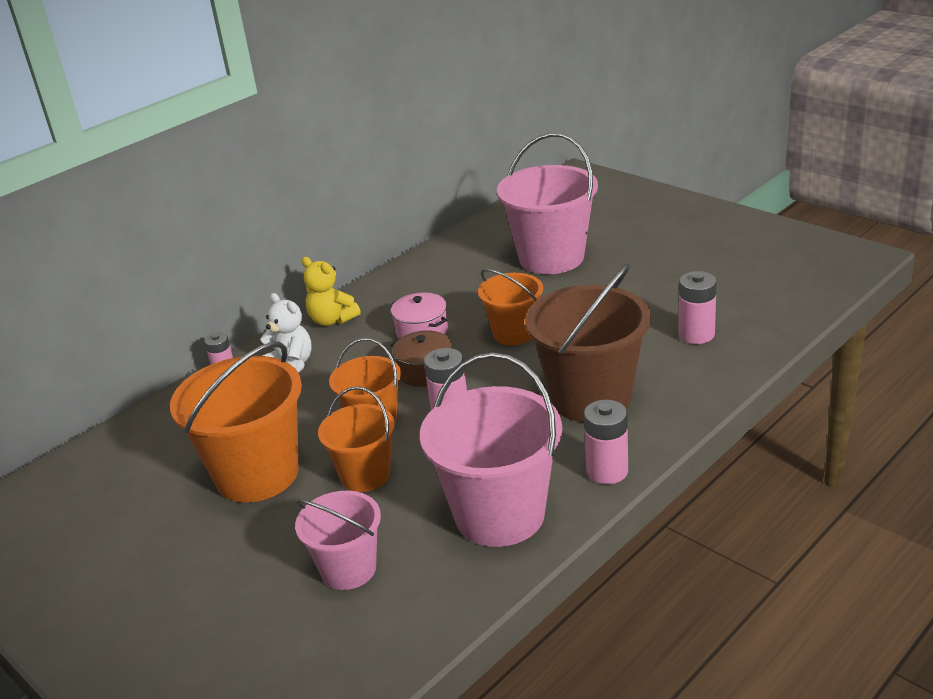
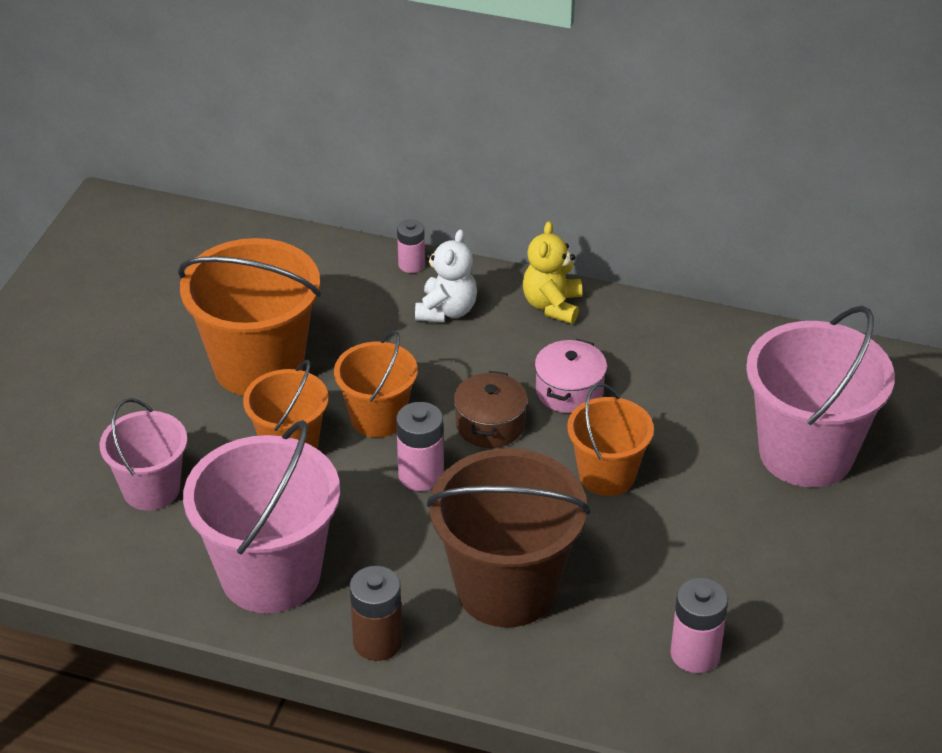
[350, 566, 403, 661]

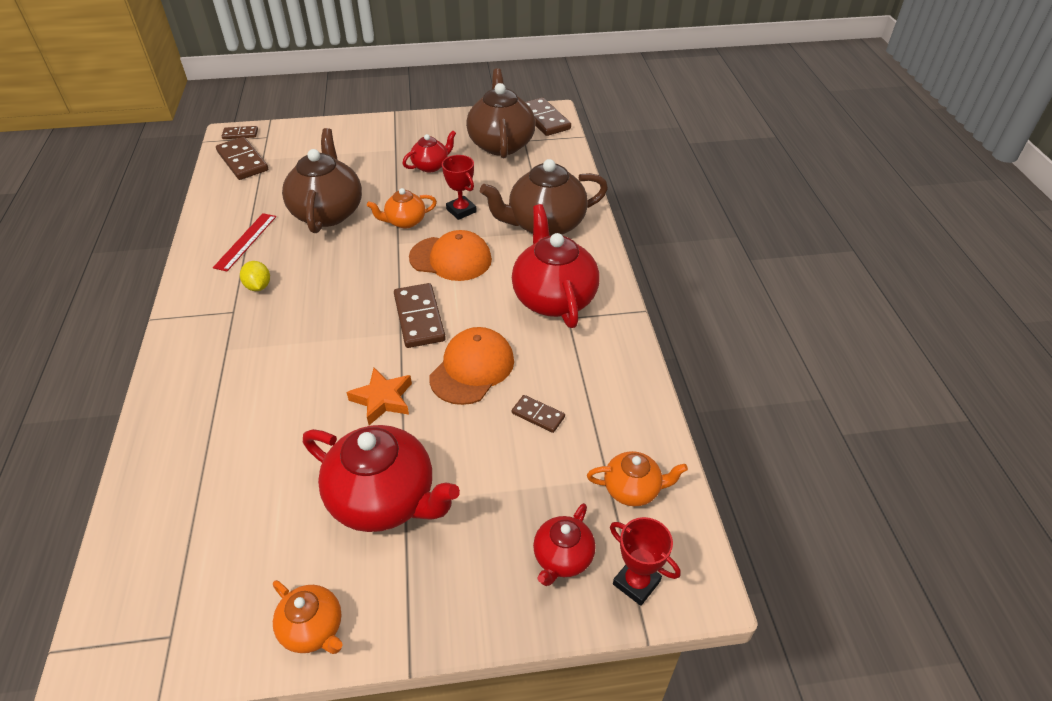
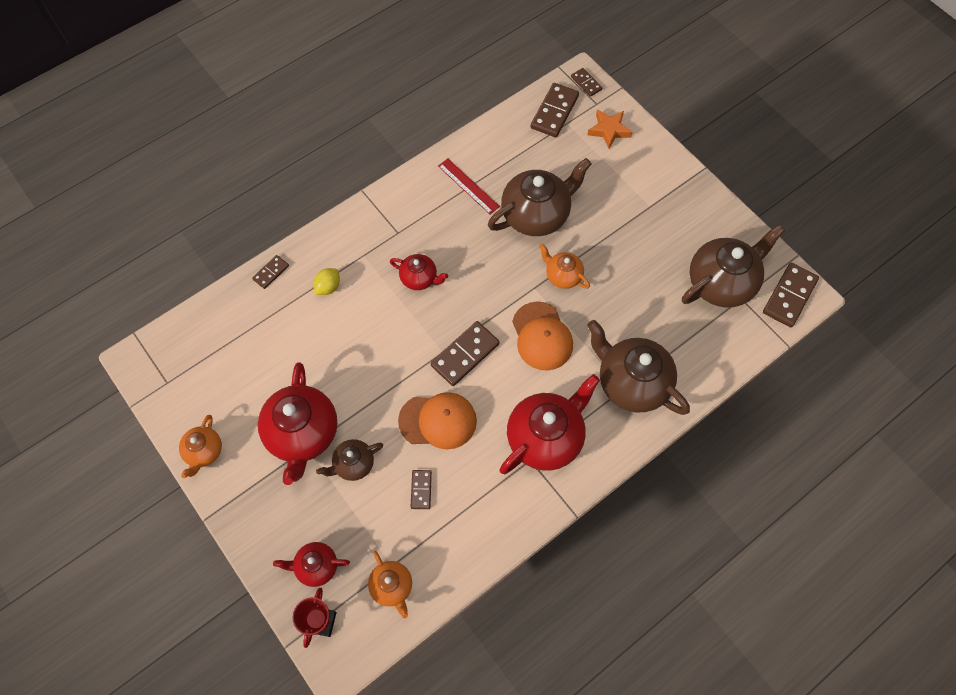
[438, 159, 500, 214]
[313, 268, 340, 295]
[587, 109, 632, 149]
[390, 254, 448, 290]
[442, 155, 477, 220] (first image)
[252, 255, 289, 289]
[316, 439, 383, 481]

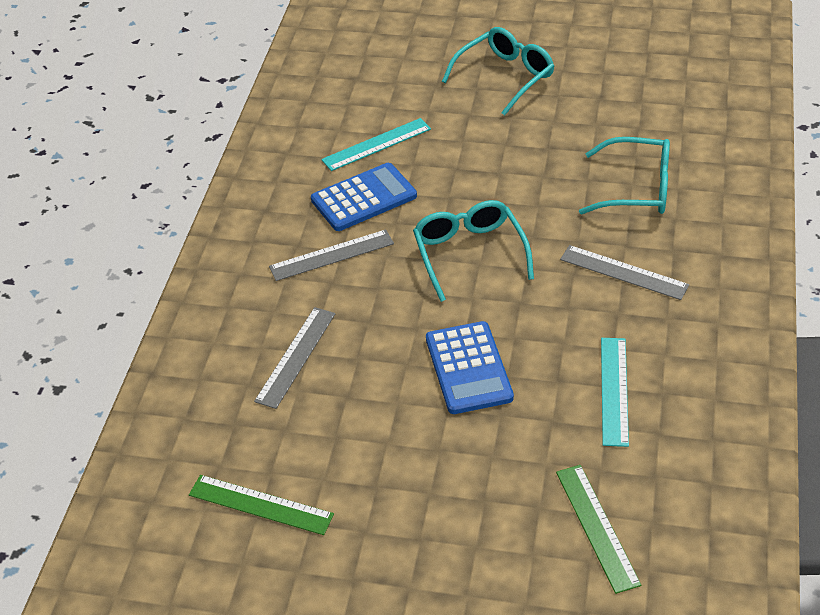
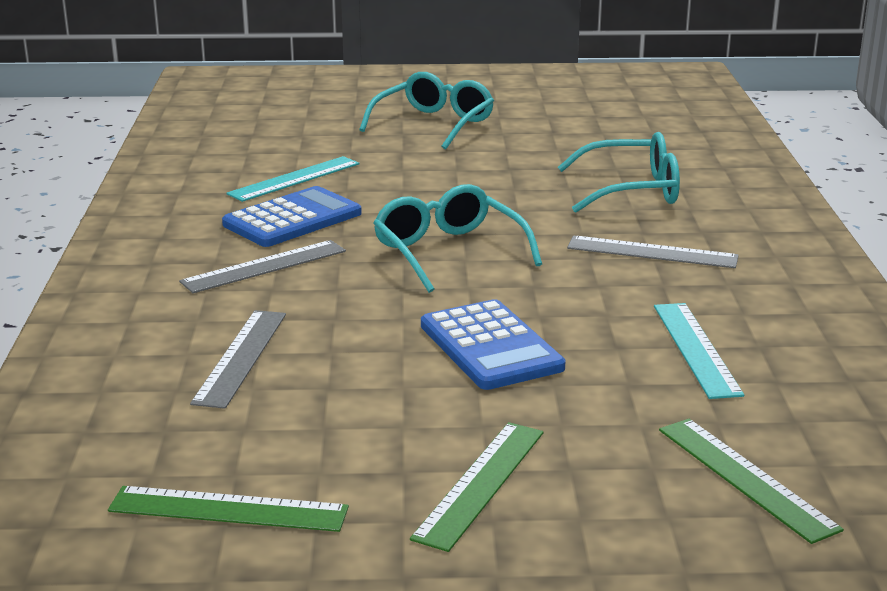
[410, 422, 544, 552]

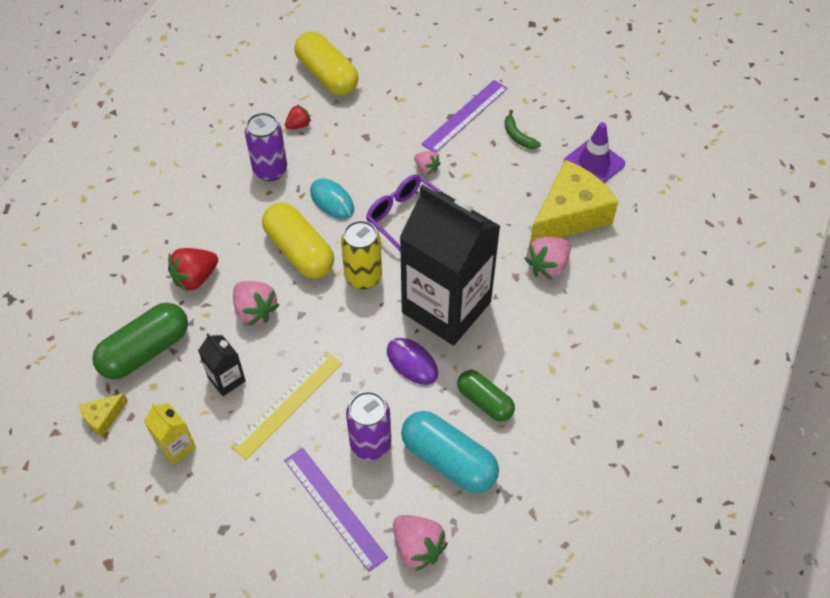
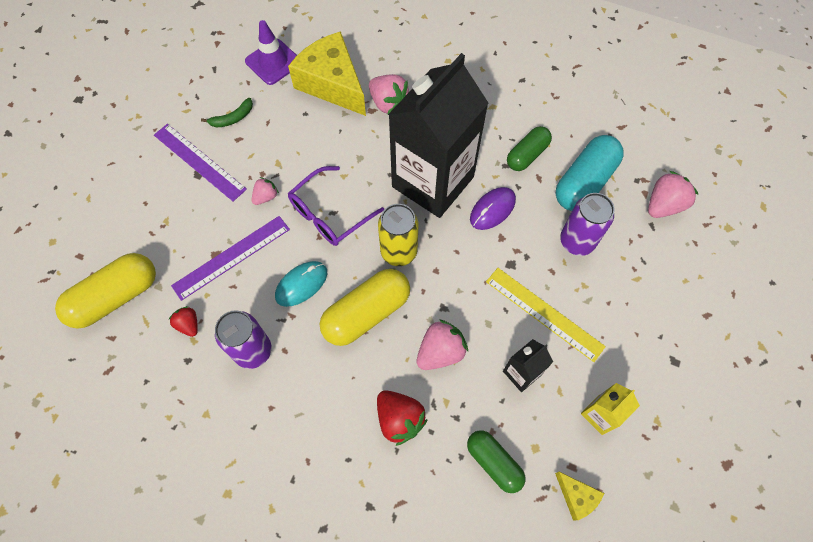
[467, 430, 525, 493]
[171, 216, 290, 301]

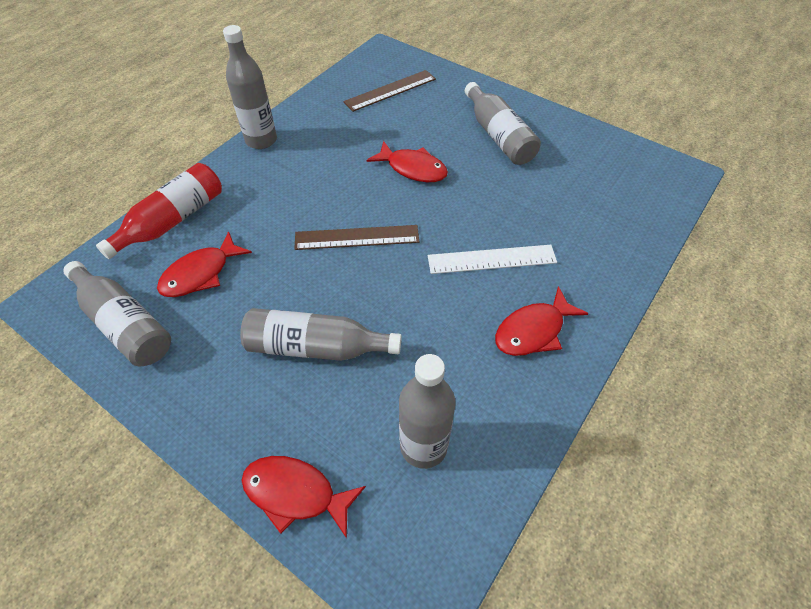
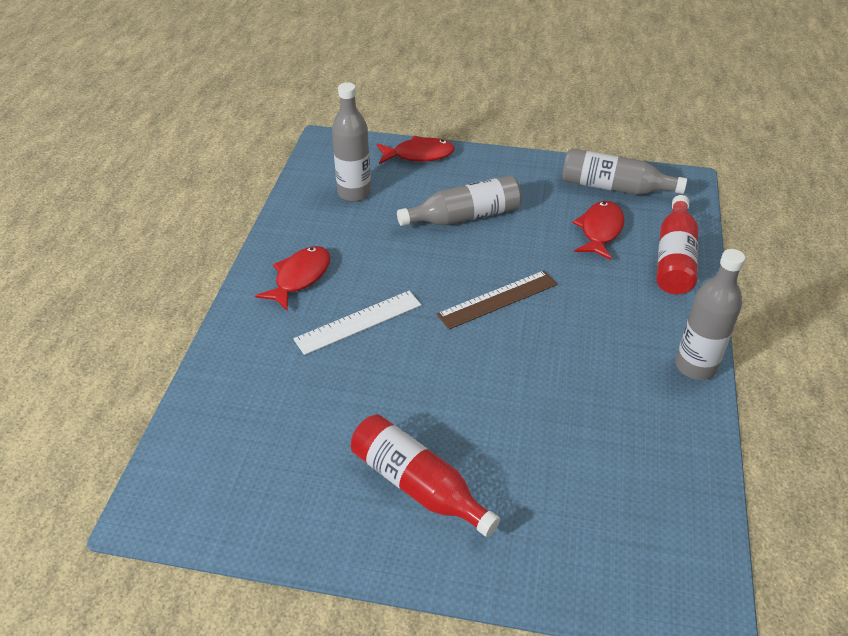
[343, 70, 436, 112] (first image)
[366, 141, 448, 182] (first image)
[351, 414, 500, 537]

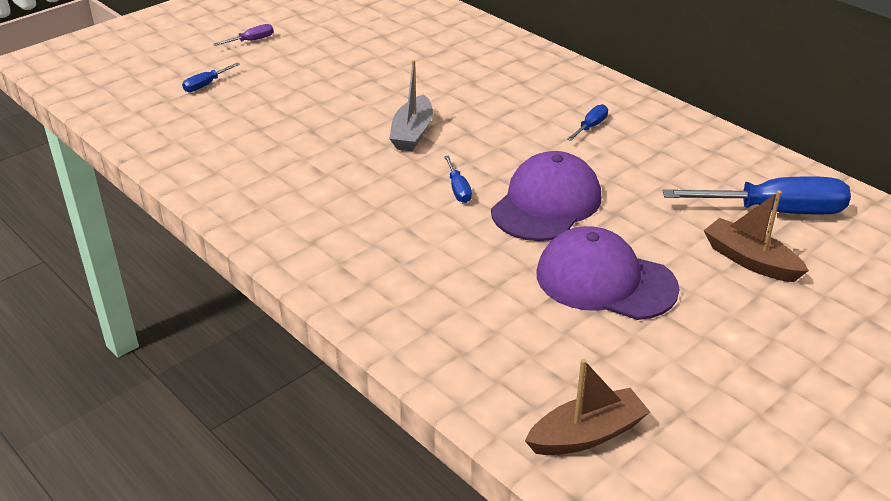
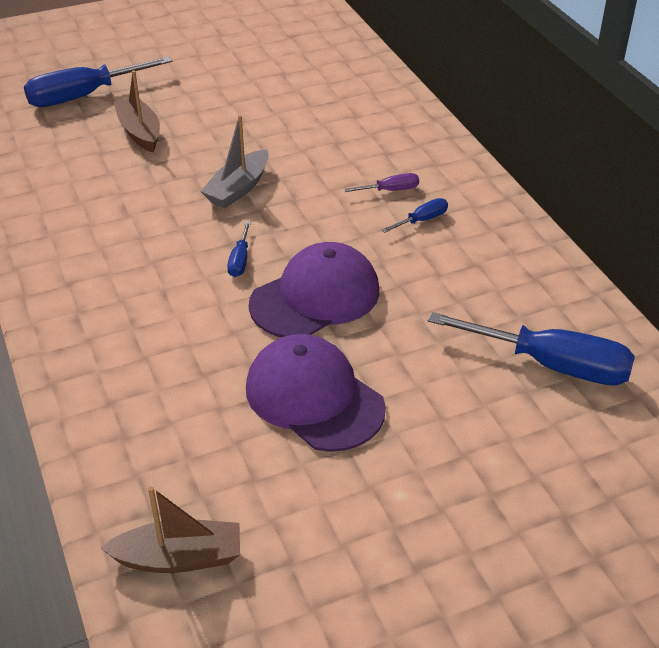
[24, 56, 173, 107]
[344, 173, 419, 192]
[114, 70, 160, 152]

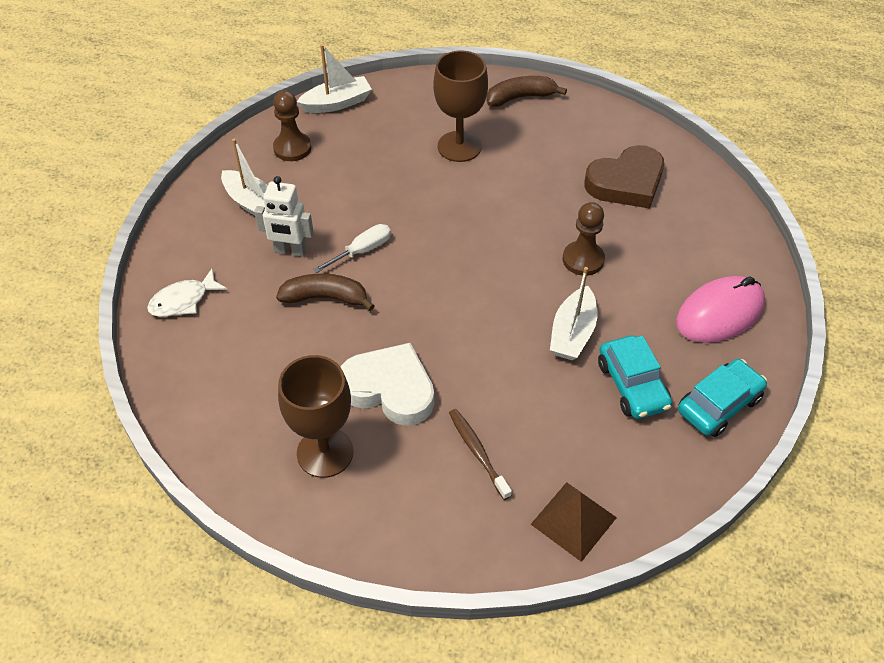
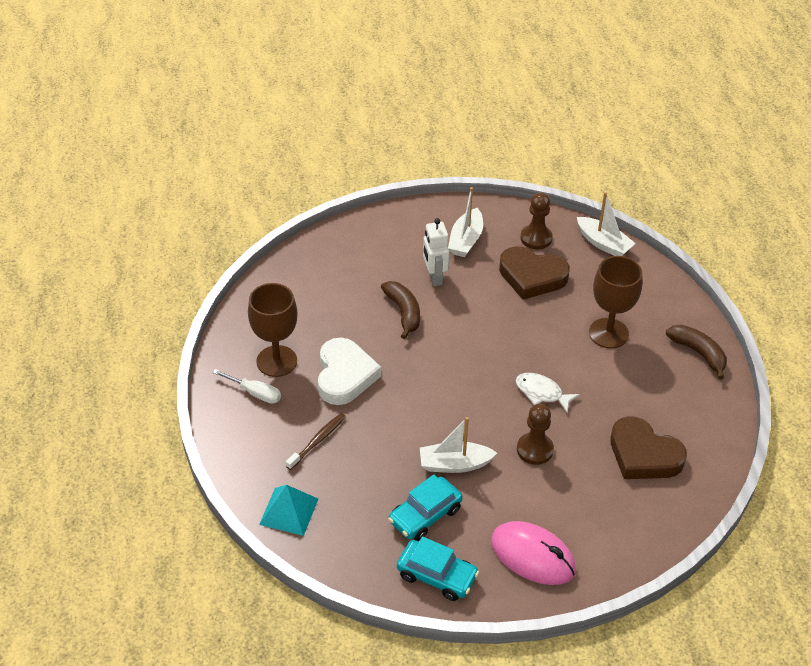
[516, 373, 580, 413]
[212, 369, 281, 404]
[259, 485, 318, 536]
[499, 246, 570, 300]

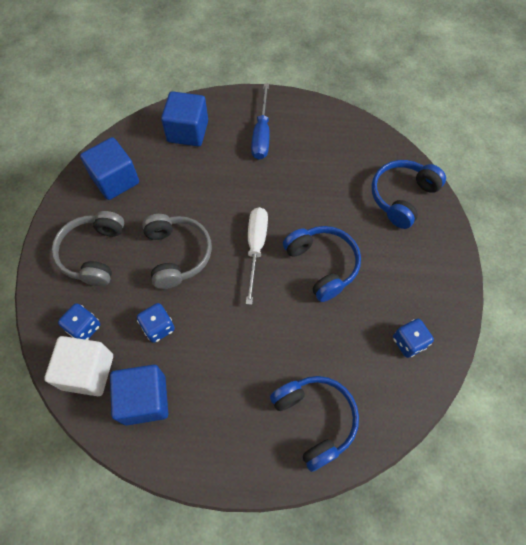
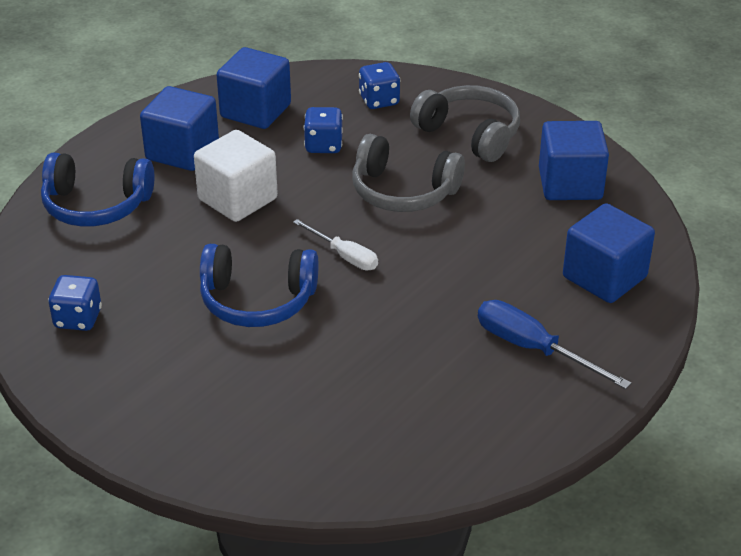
[194, 130, 278, 222]
[293, 219, 378, 270]
[371, 160, 446, 229] (first image)
[140, 86, 219, 171]

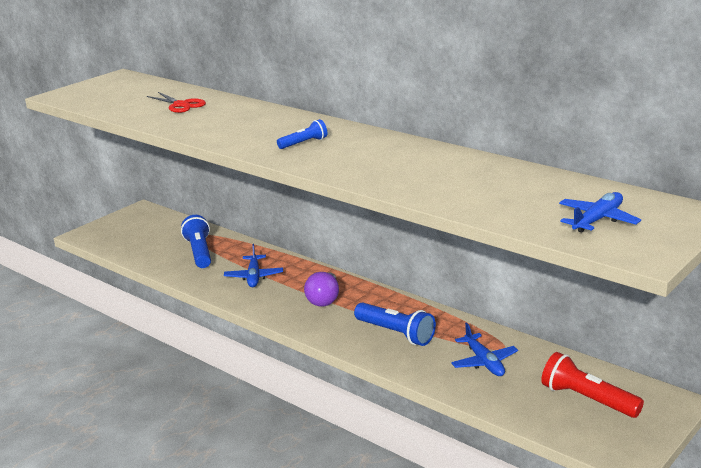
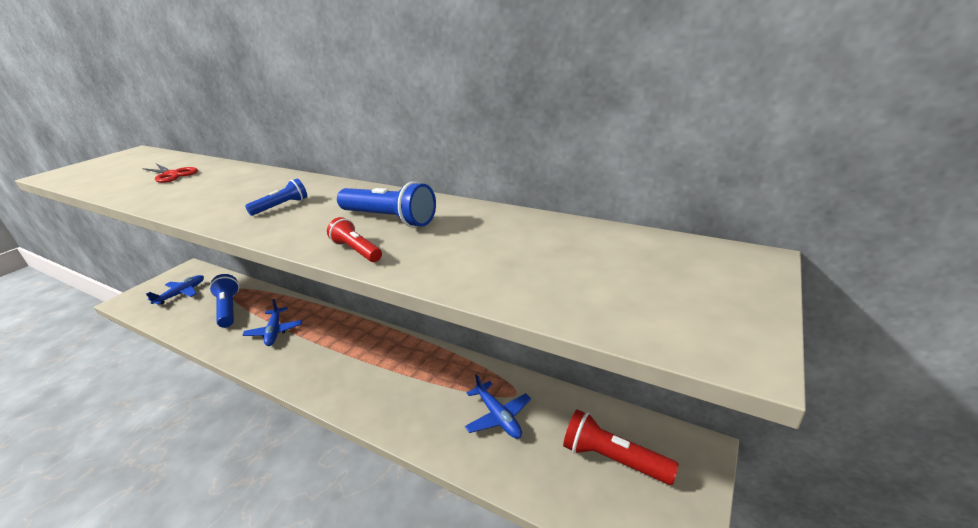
[304, 272, 339, 307] (first image)
[337, 181, 436, 227]
[146, 275, 204, 305]
[327, 217, 382, 262]

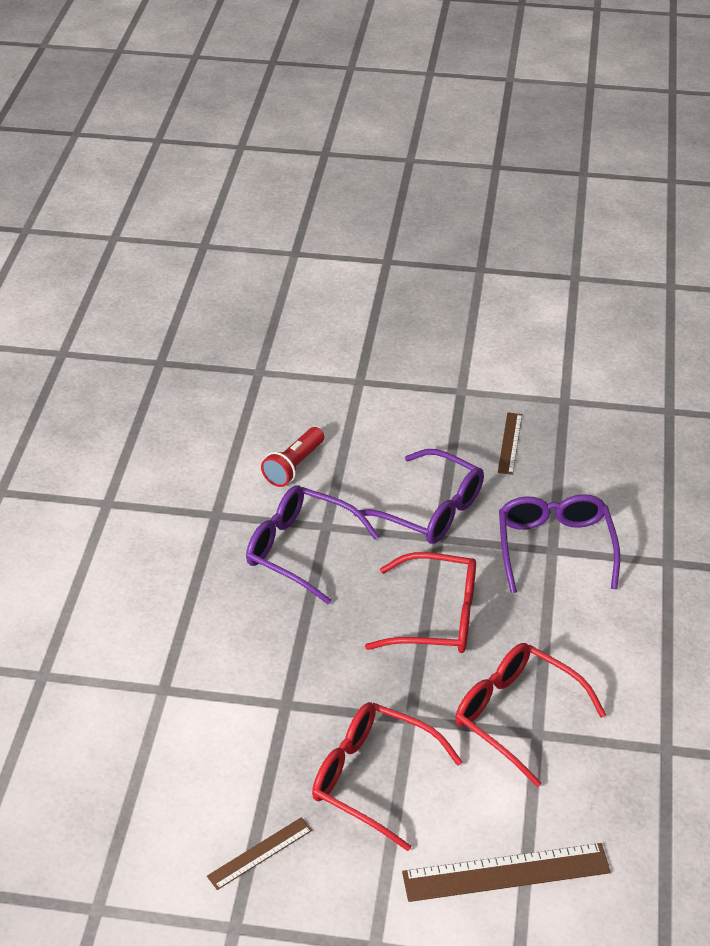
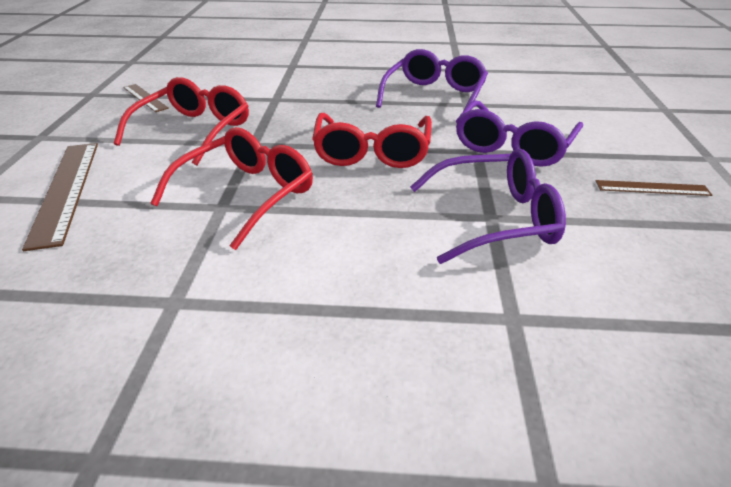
[261, 427, 324, 487] (first image)

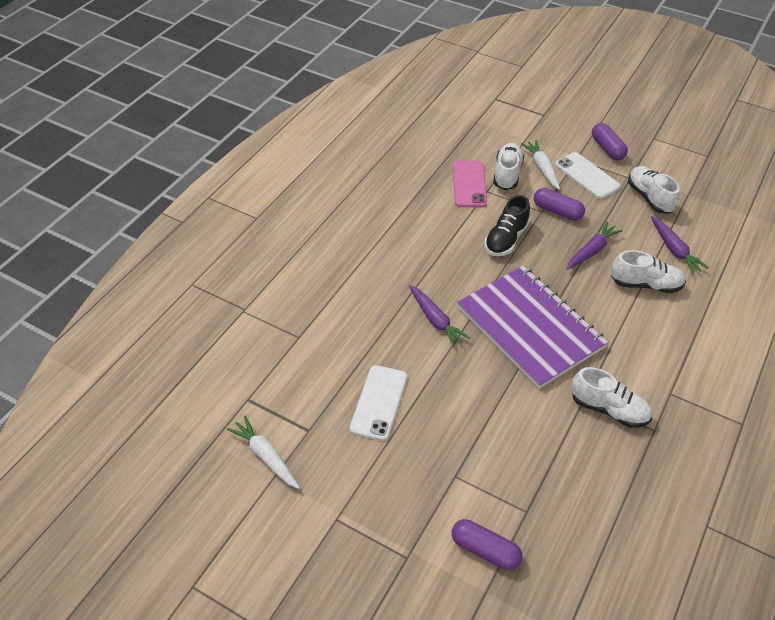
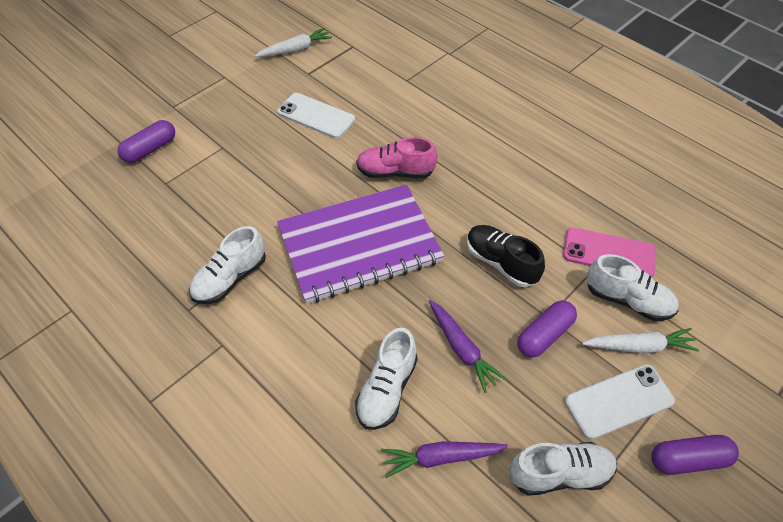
[356, 137, 437, 178]

